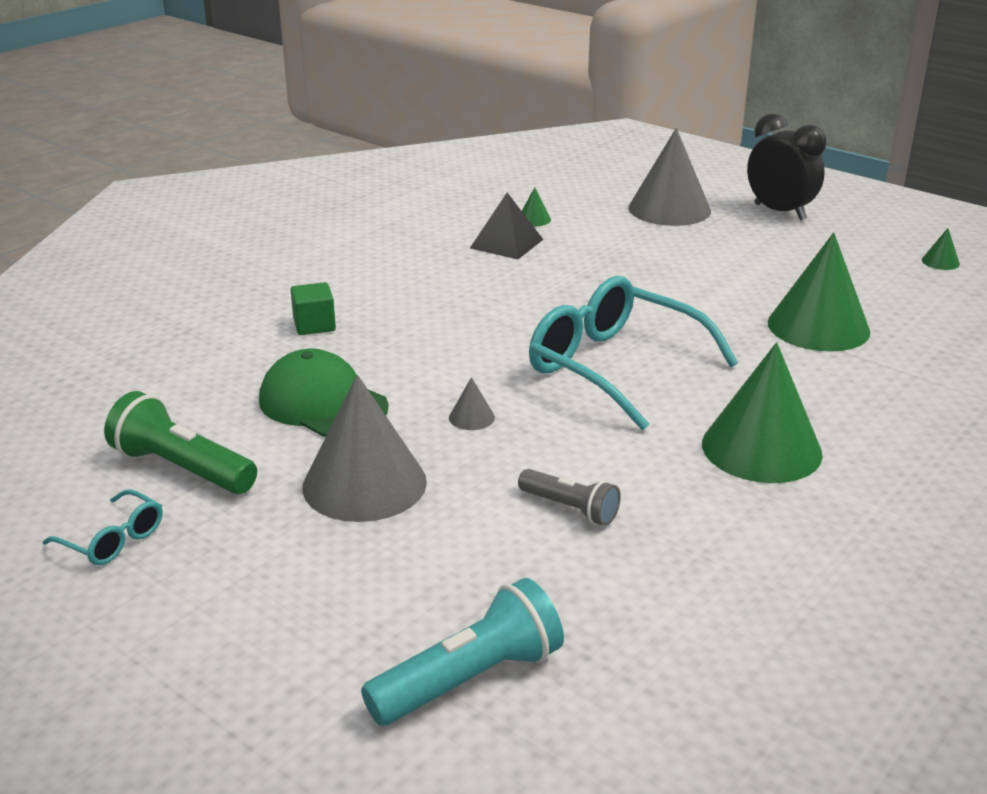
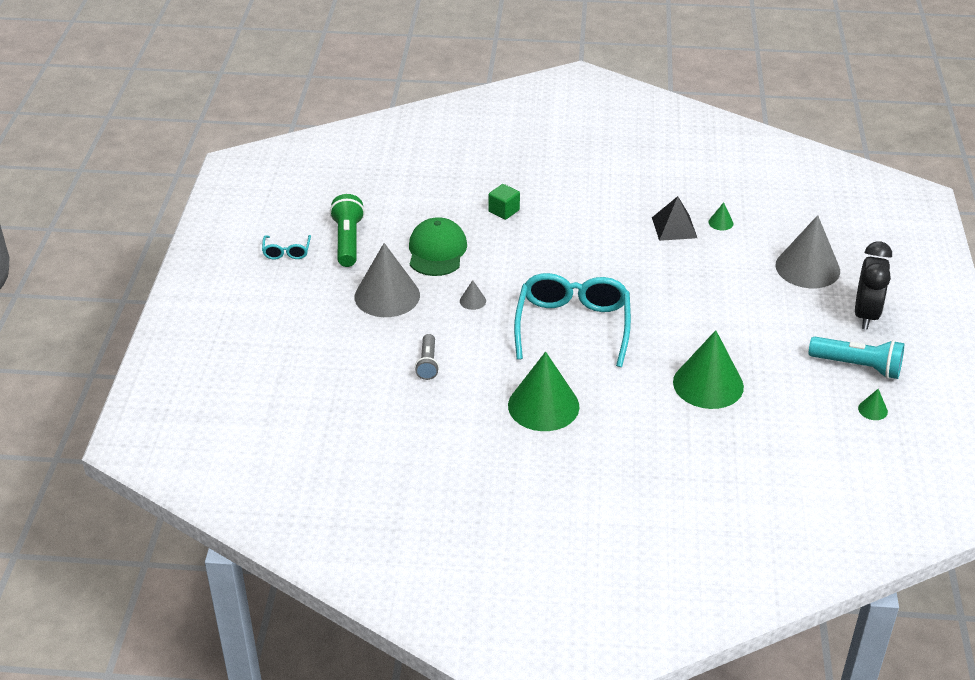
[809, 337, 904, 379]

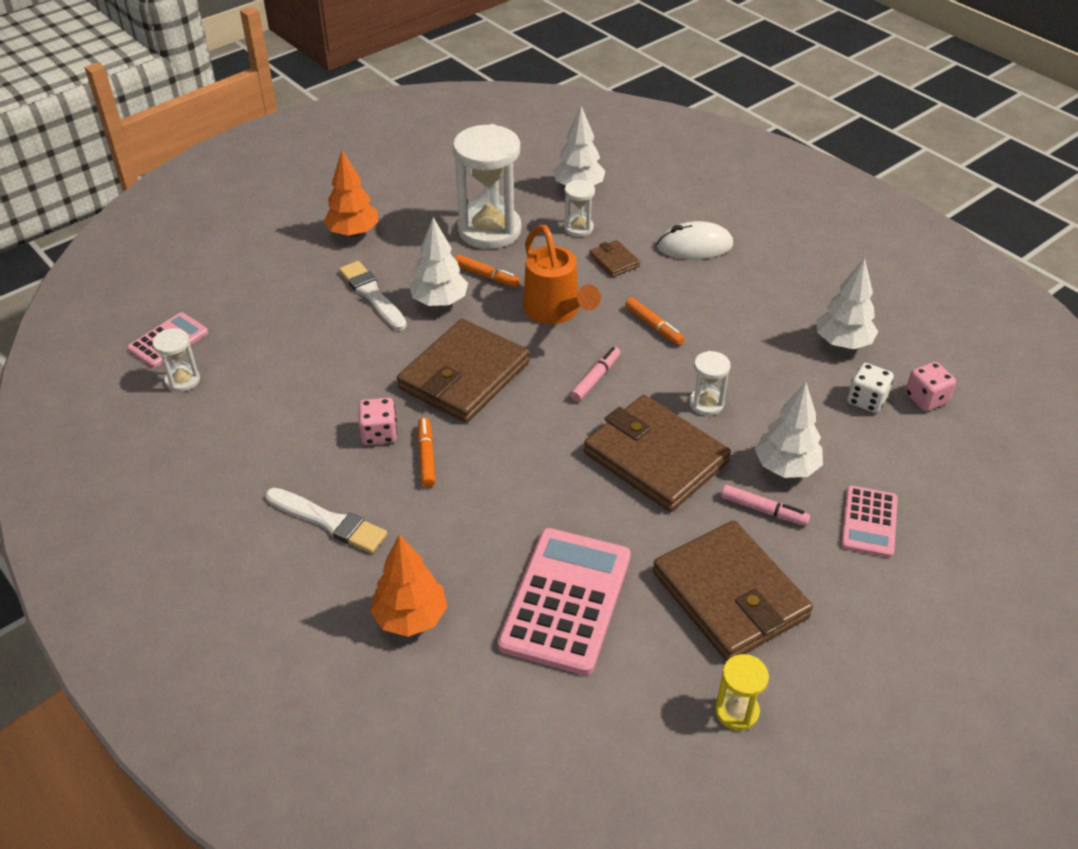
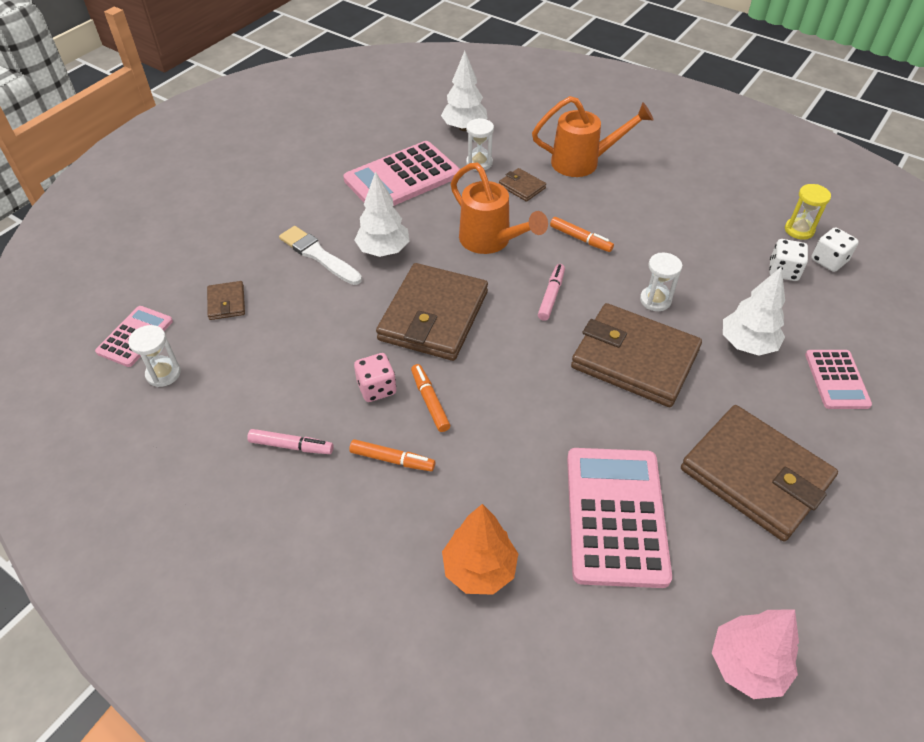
[265, 488, 387, 553] (first image)
[323, 150, 379, 237] (first image)
[343, 141, 460, 206]
[349, 439, 435, 471]
[532, 96, 653, 177]
[785, 184, 831, 240]
[247, 429, 334, 454]
[817, 258, 878, 349] (first image)
[811, 227, 859, 272]
[207, 281, 245, 320]
[712, 609, 799, 699]

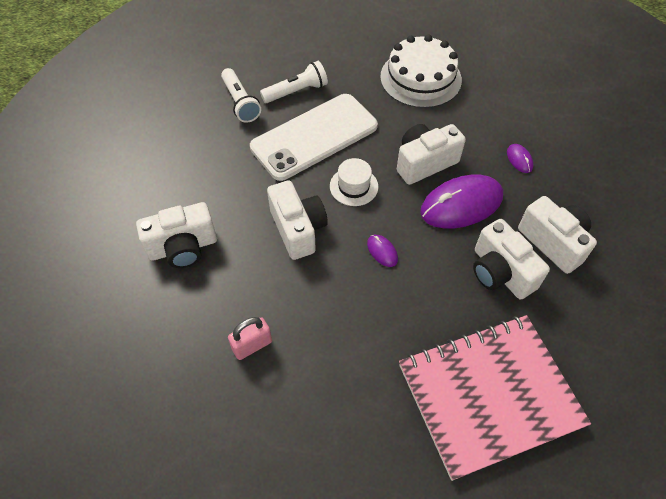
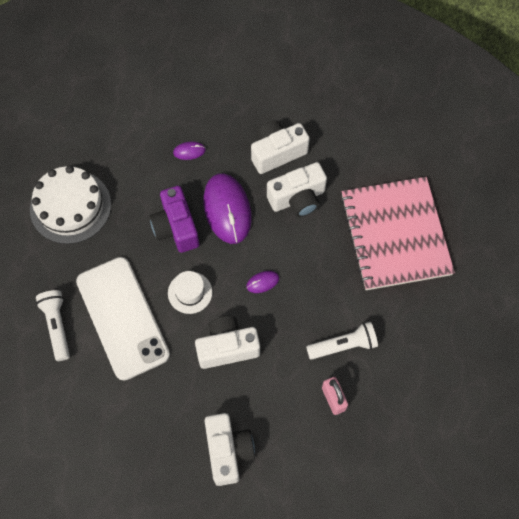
[306, 322, 378, 360]
[149, 186, 199, 253]

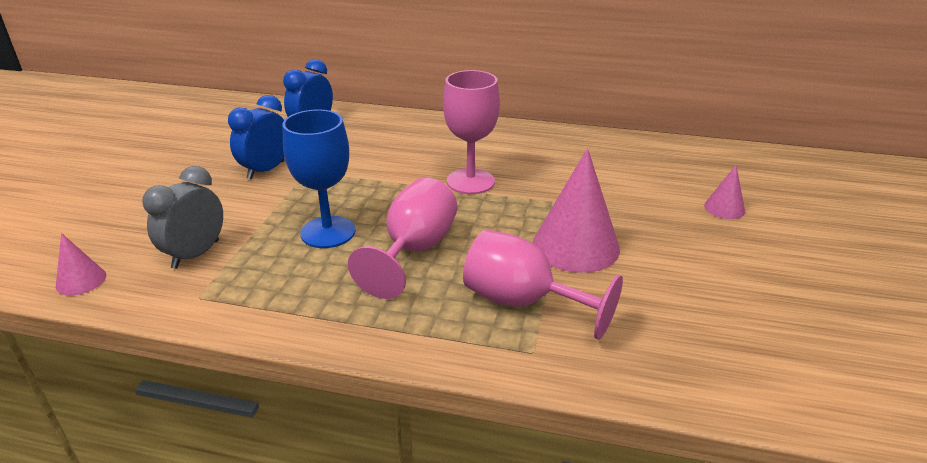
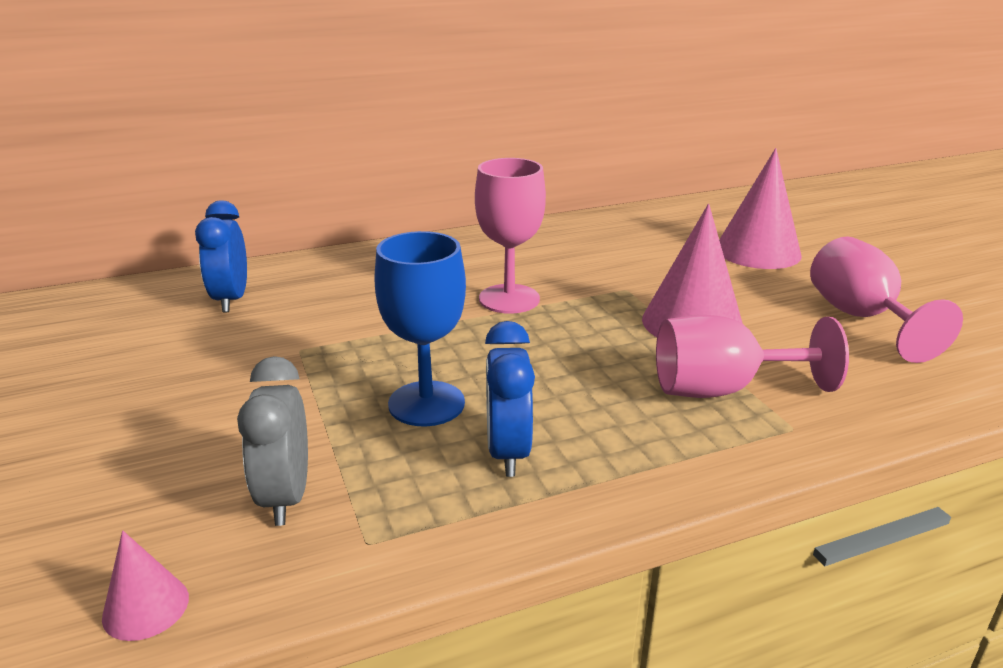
[485, 321, 535, 477]
[810, 236, 963, 363]
[719, 148, 802, 269]

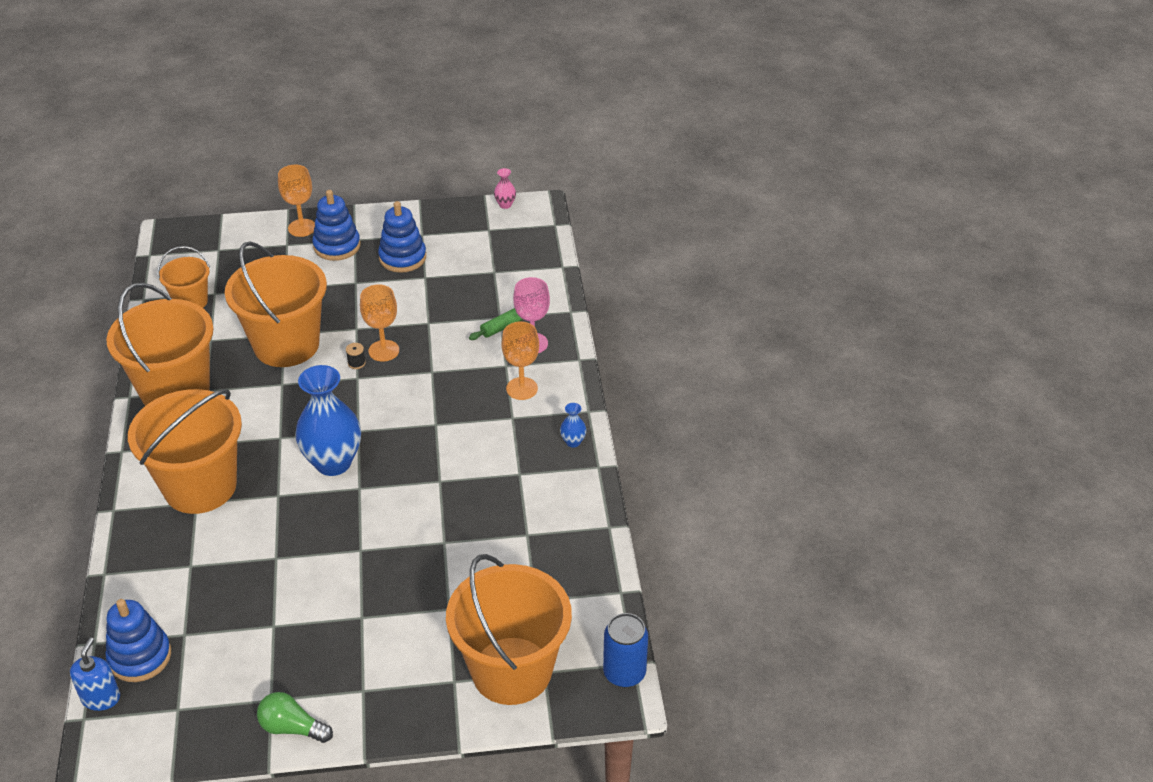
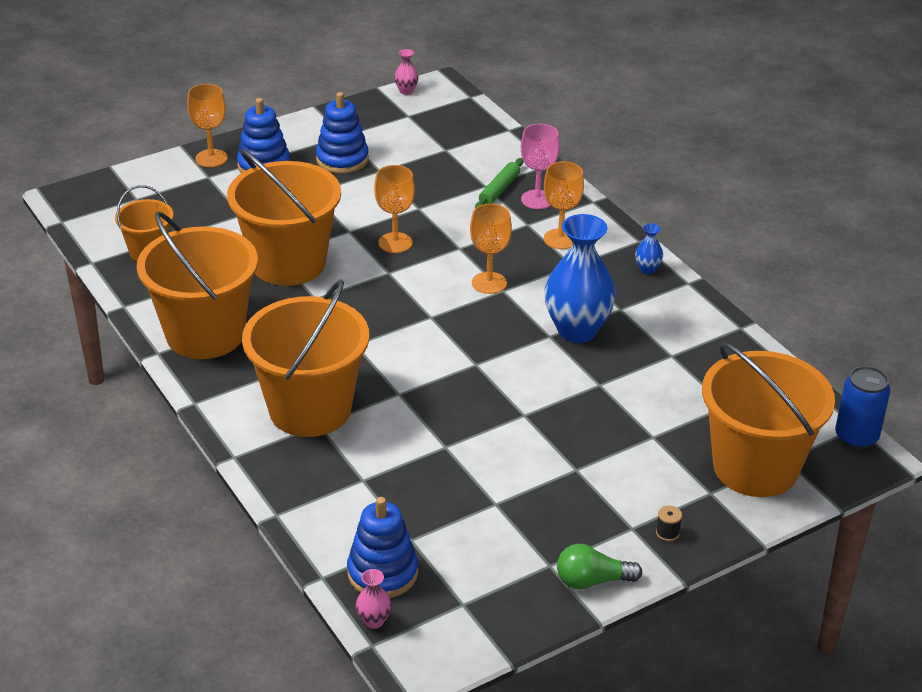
[356, 569, 392, 629]
[545, 214, 616, 343]
[656, 505, 682, 541]
[470, 204, 512, 294]

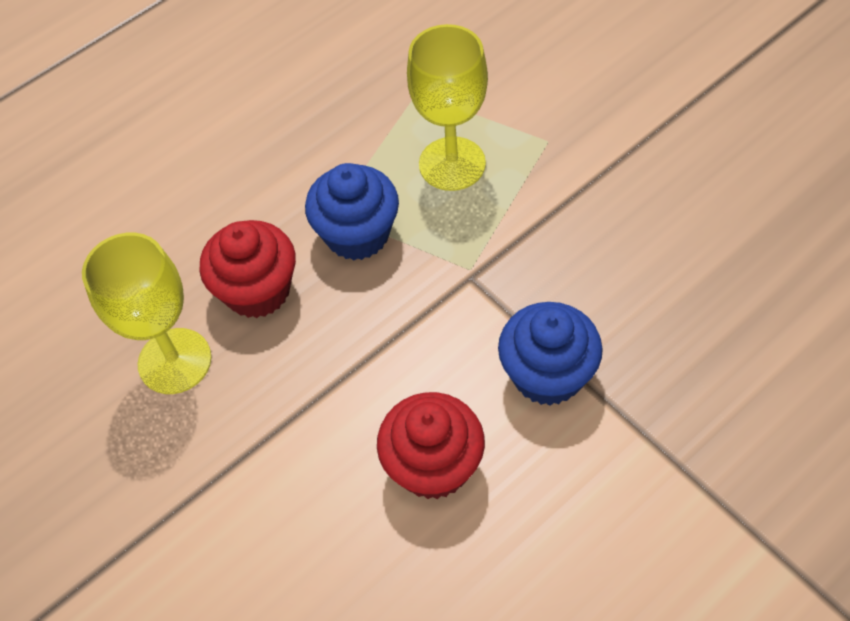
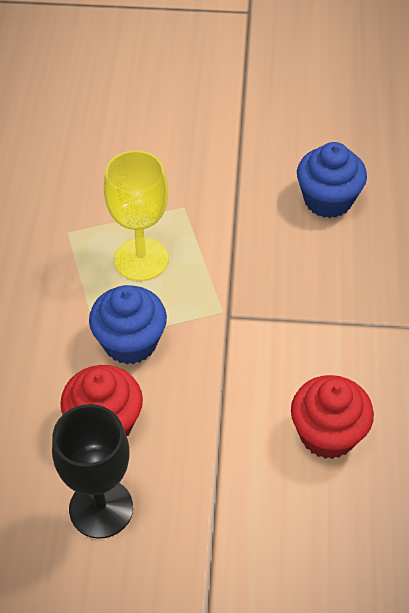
[52, 404, 133, 539]
[297, 142, 367, 218]

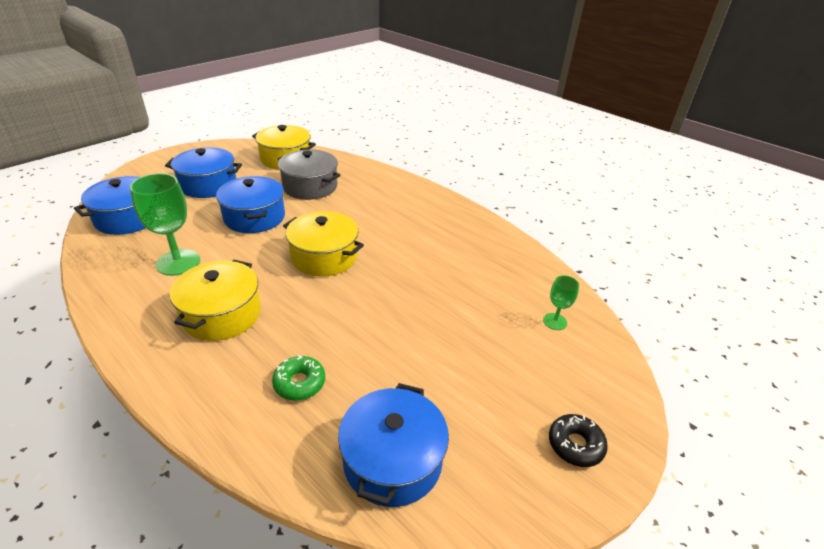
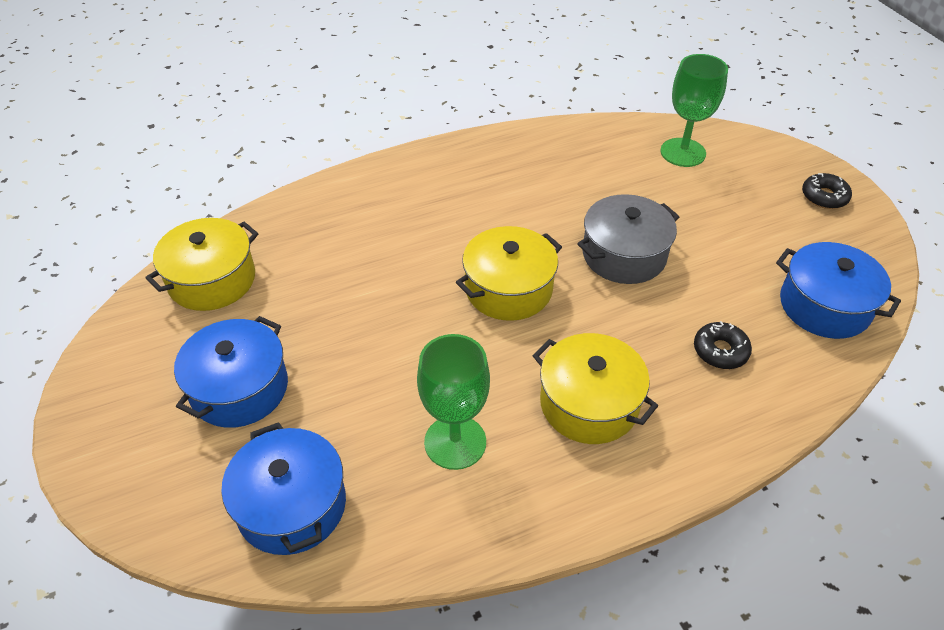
[216, 176, 285, 233] (first image)
[694, 321, 752, 369]
[577, 194, 679, 284]
[660, 54, 728, 167]

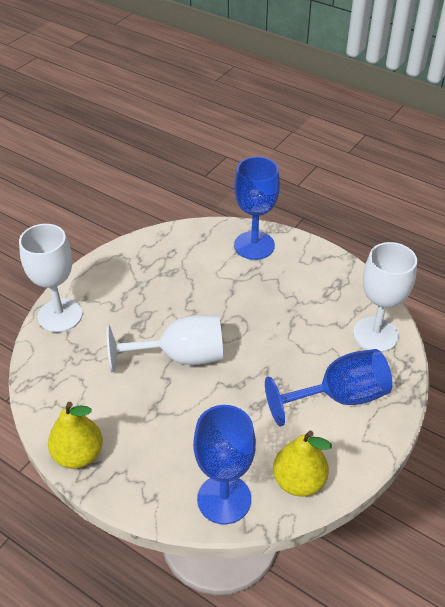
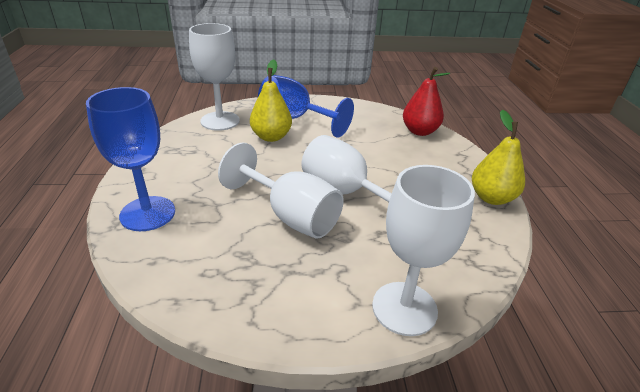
[403, 67, 450, 136]
[250, 59, 292, 142]
[218, 143, 344, 239]

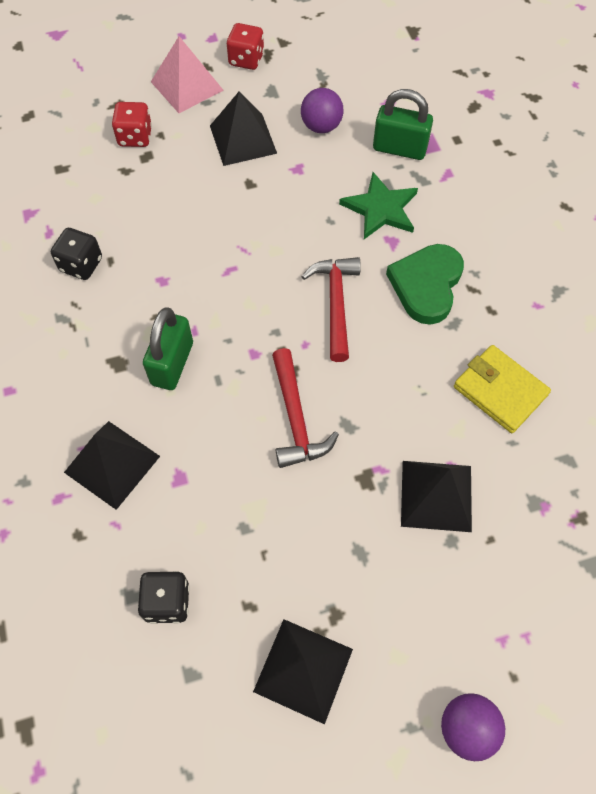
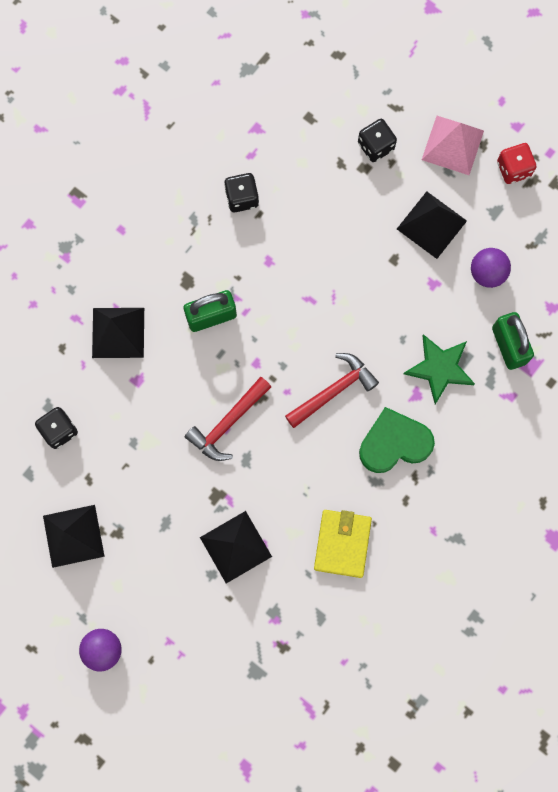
[358, 119, 397, 162]

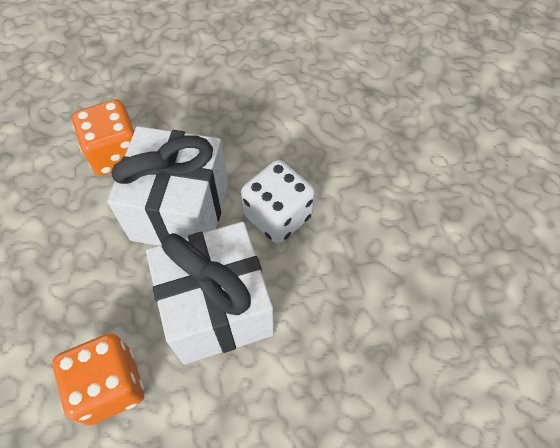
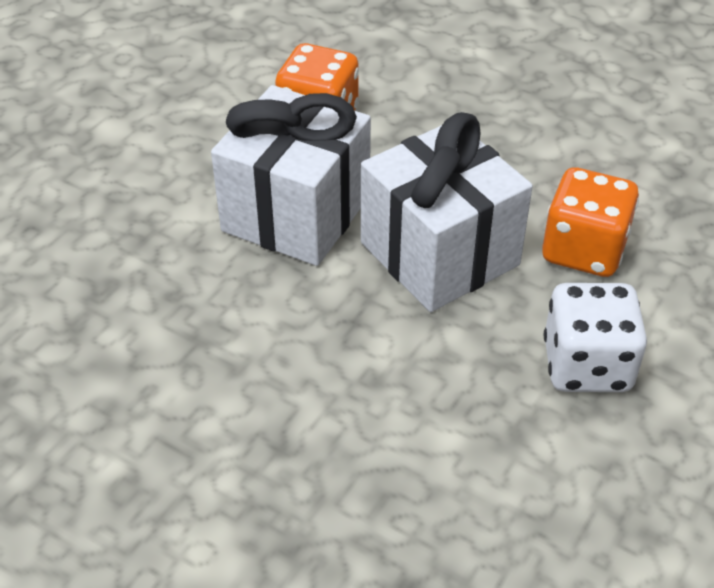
[544, 283, 647, 392]

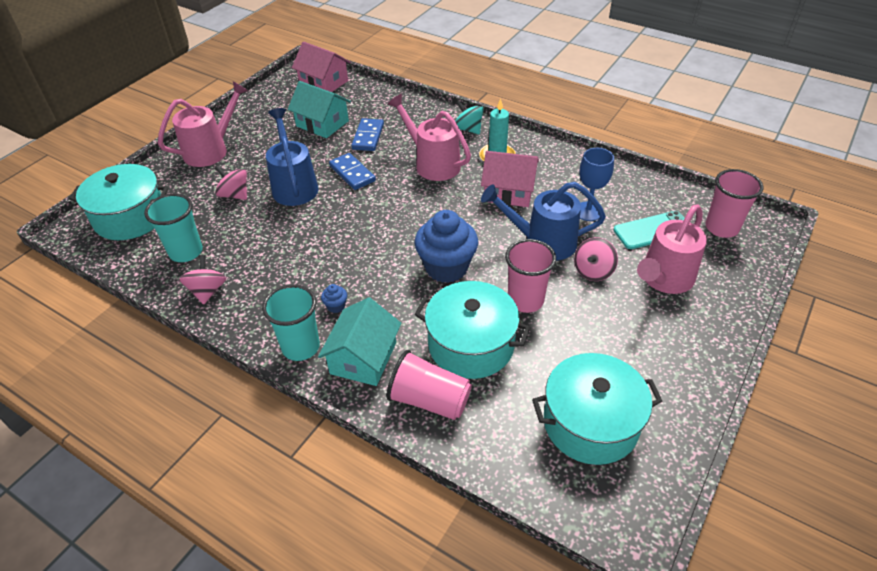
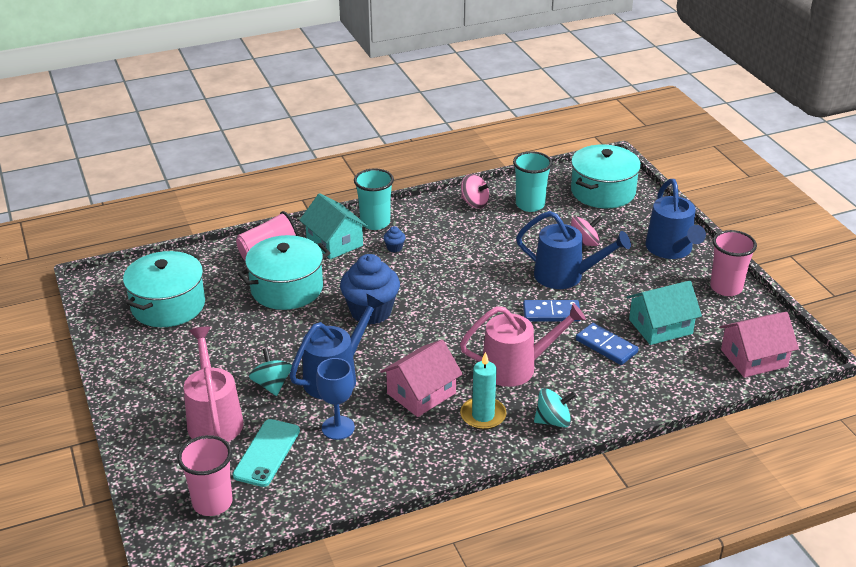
[646, 179, 706, 259]
[710, 230, 757, 296]
[249, 348, 292, 396]

